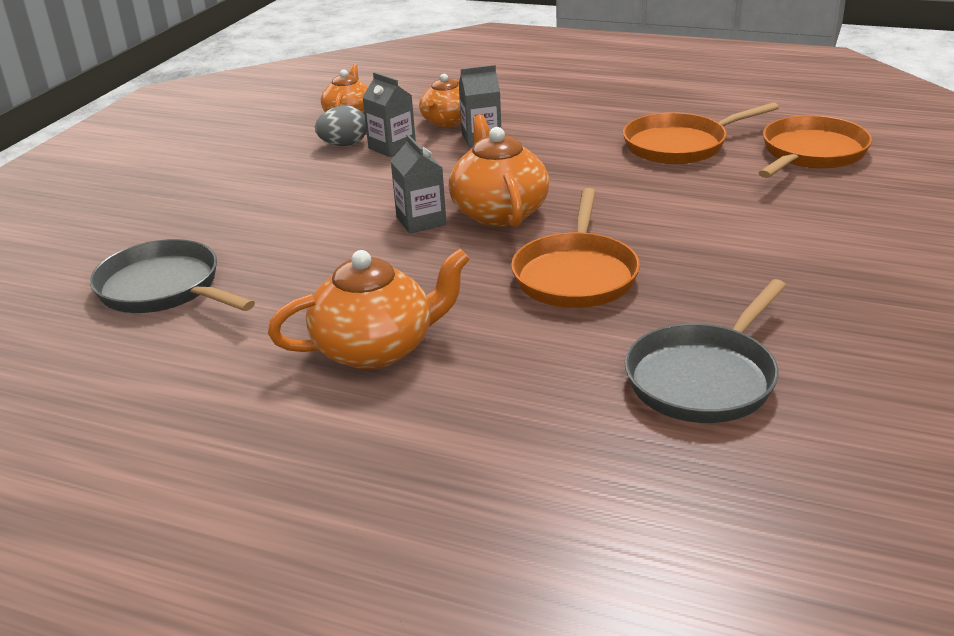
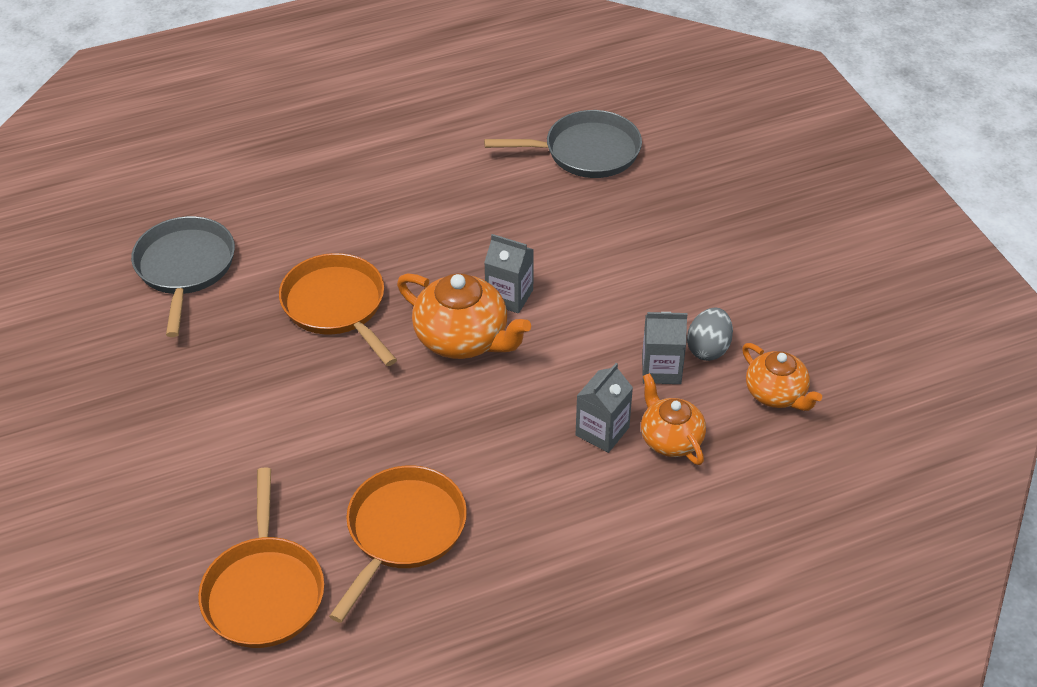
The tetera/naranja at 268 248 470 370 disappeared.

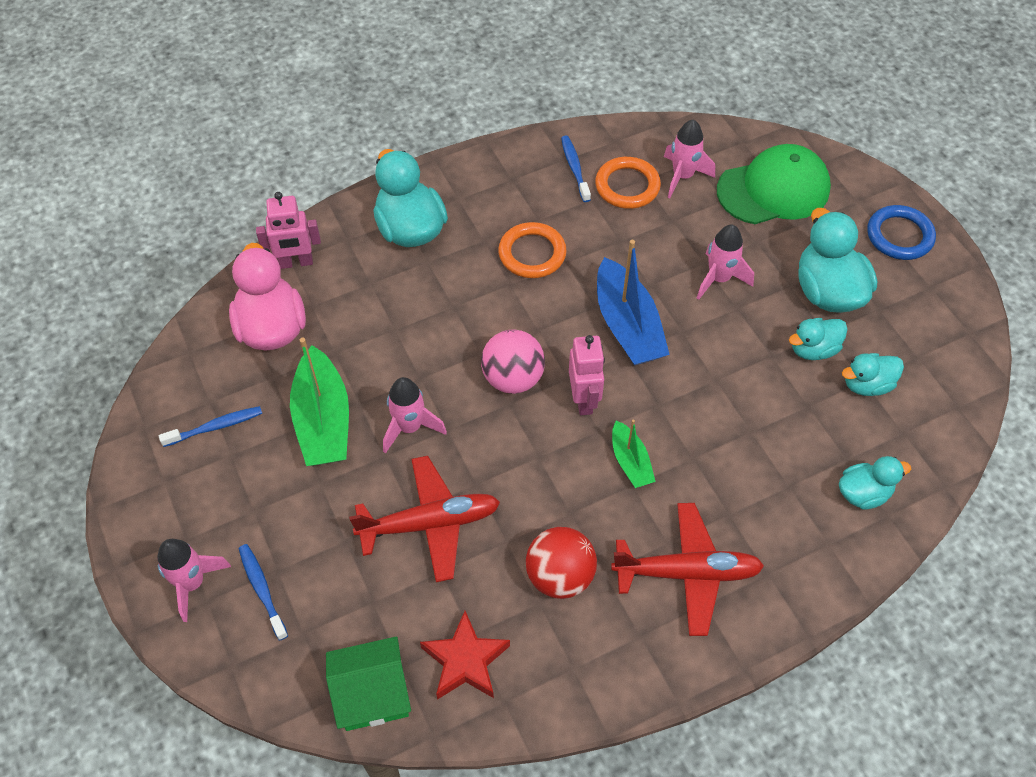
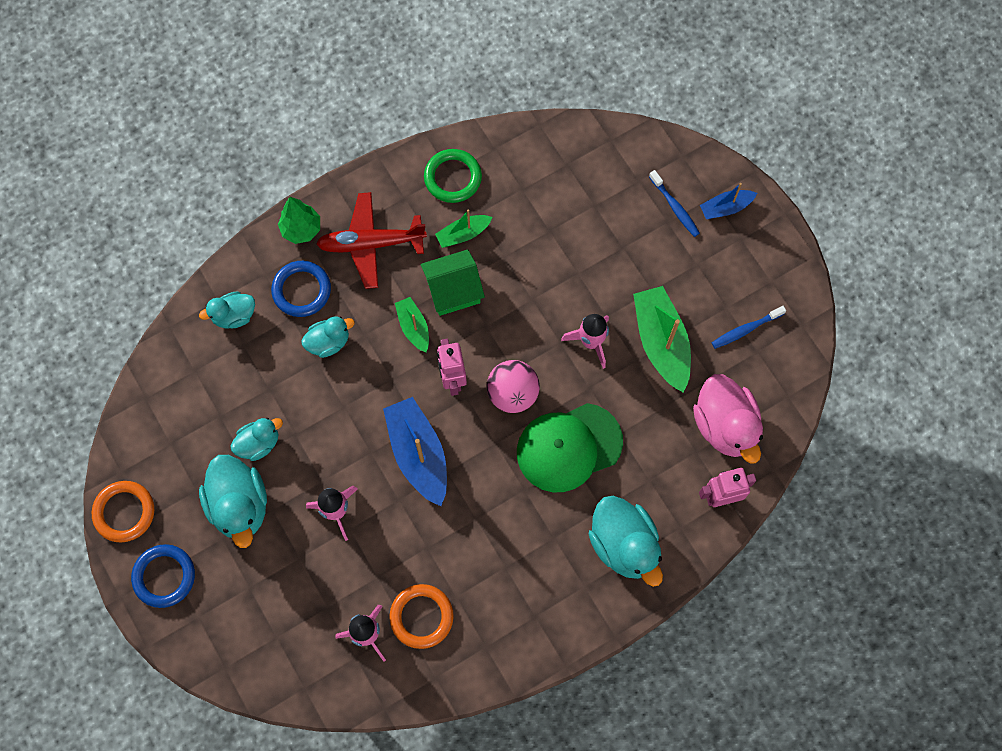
The avión/rojo at 349 456 500 582 disappeared. The estrella/rojo at 420 611 510 700 disappeared. The cepillo de dientes/azul at 561 136 591 202 disappeared. The anillo/azul at 271 261 331 317 appeared. The árbol/verde at 278 197 320 244 appeared. The anillo/verde at 424 149 482 203 appeared. The casa/verde moved from 326 636 411 731 to 421 249 485 316. The anillo/naranja moved from 498 222 567 278 to 92 481 154 542. The gorra/verde moved from 717 144 831 224 to 517 403 623 492. The pato/turquesa moved from 842 353 904 396 to 301 316 355 358. The cohete/rosa at 157 539 231 622 was replaced by the barco/azul at 700 183 757 219. The pelota/rojo at 526 527 597 599 was replaced by the barco/verde at 435 210 492 248.

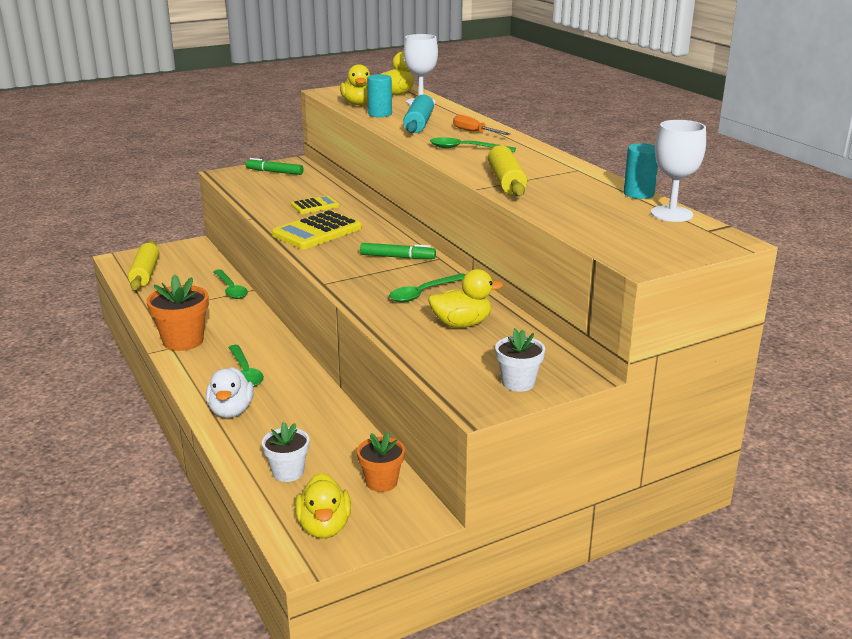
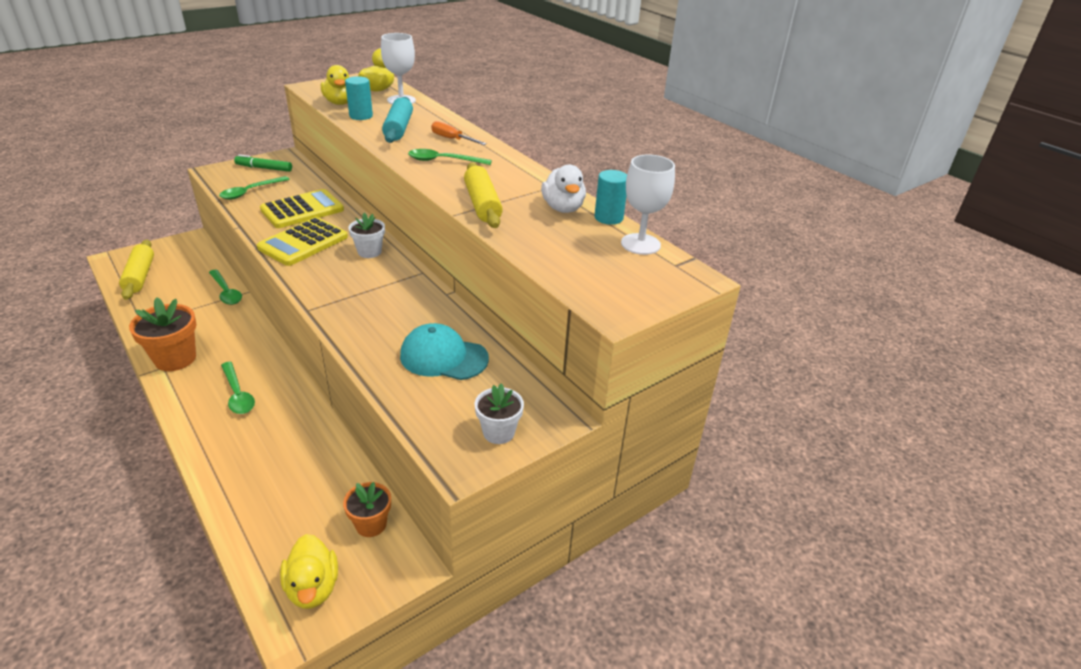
The rotulador/verde at 360 243 436 259 disappeared. The pato/blanco moved from 206 367 254 418 to 541 164 586 213. The maceta/blanco moved from 262 422 309 482 to 348 213 385 258. The cuchara/verde moved from 389 273 466 302 to 219 176 290 200. The pato/amarillo at 428 269 503 328 was replaced by the gorra/turquesa at 400 323 489 380. The calculadora/amarillo at 291 196 339 214 changed to 1.73 times the size.

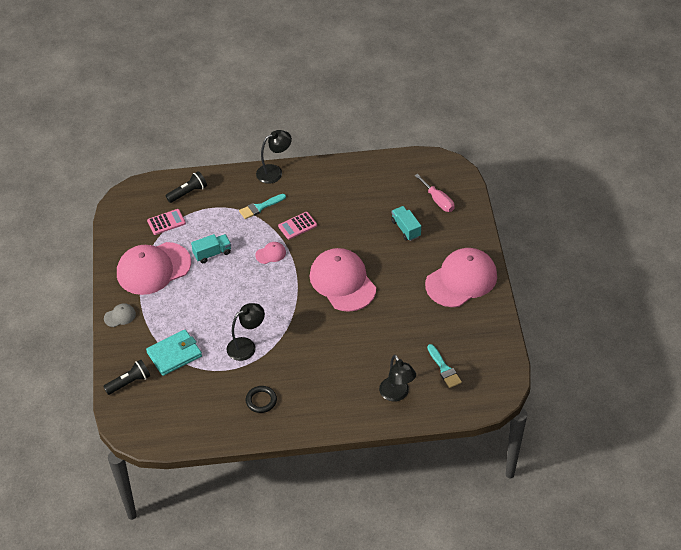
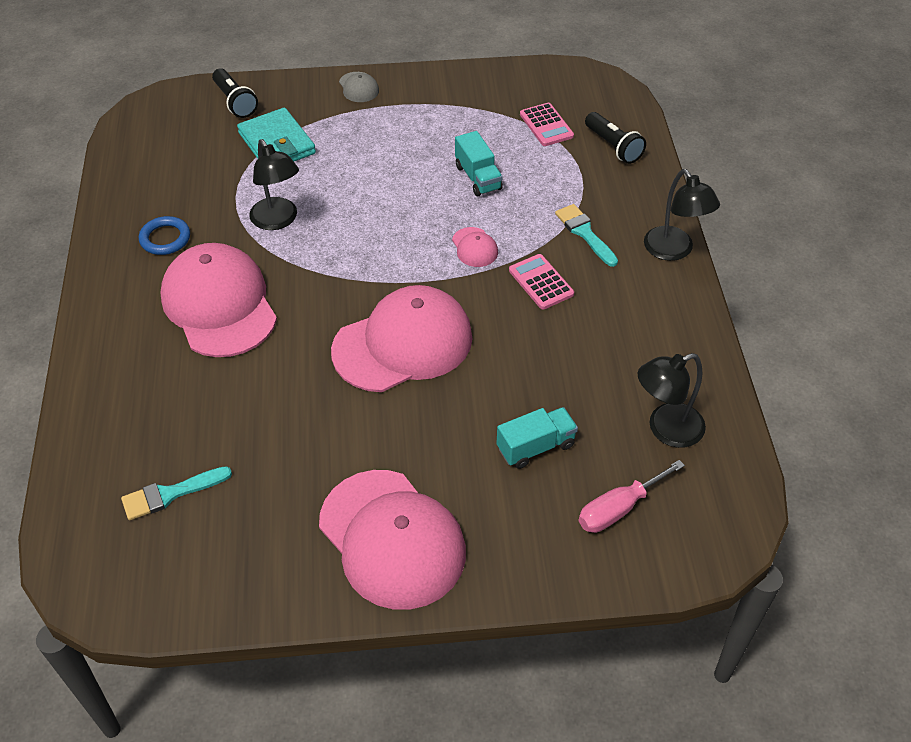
The gorra/rosa moved from 117 242 191 295 to 160 243 277 357. The lámpara/negro moved from 379 355 416 402 to 638 353 706 448. The anillo/negro at 246 386 277 413 became the anillo/azul at 139 216 190 255.

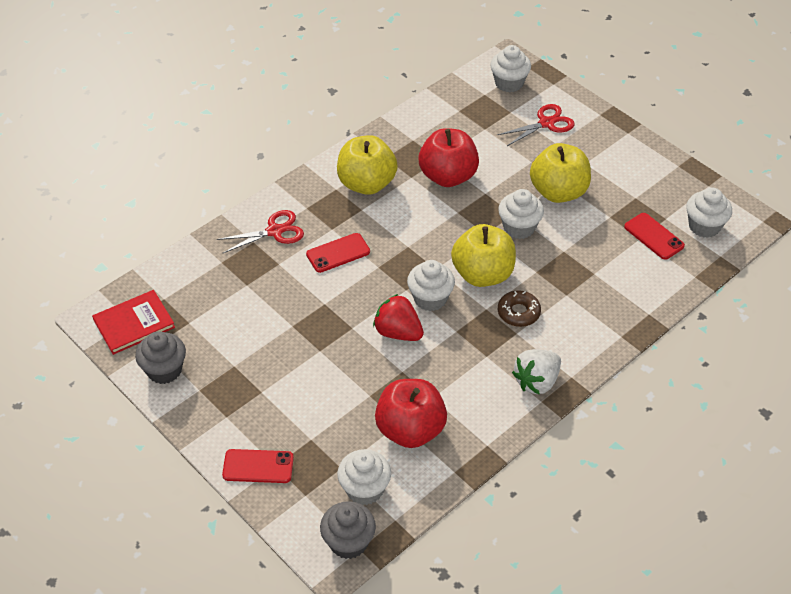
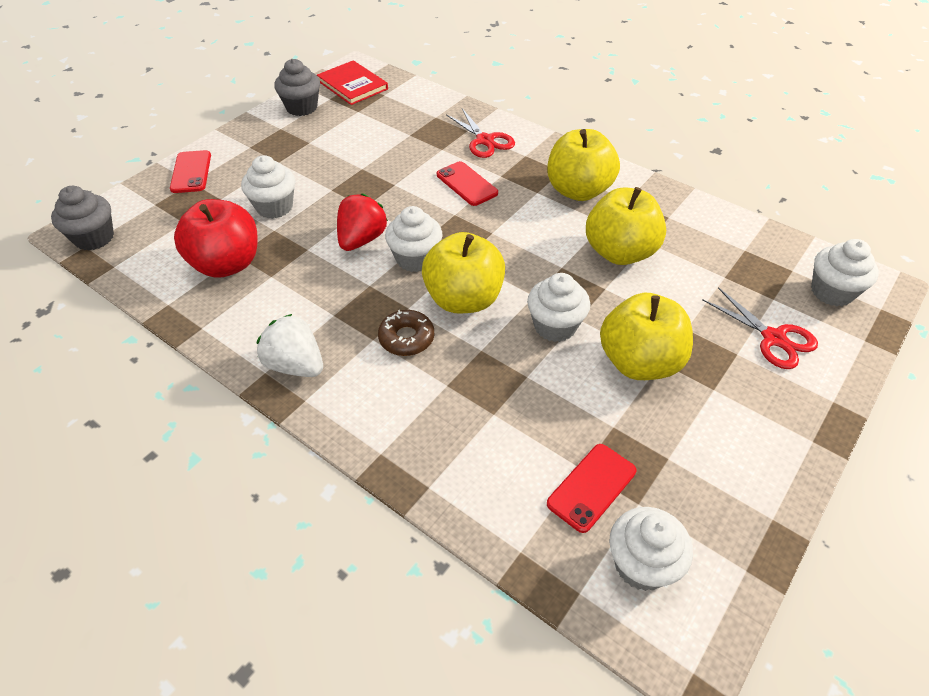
The magdalena/blanco moved from 337 449 391 505 to 241 155 295 219. The manzana/rojo at 418 128 479 187 became the manzana/amarillo at 586 187 666 265.

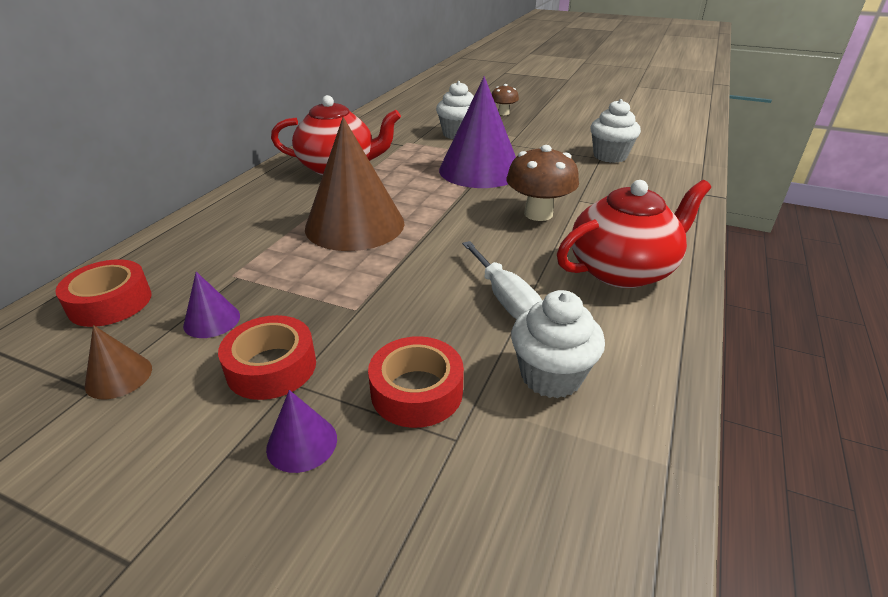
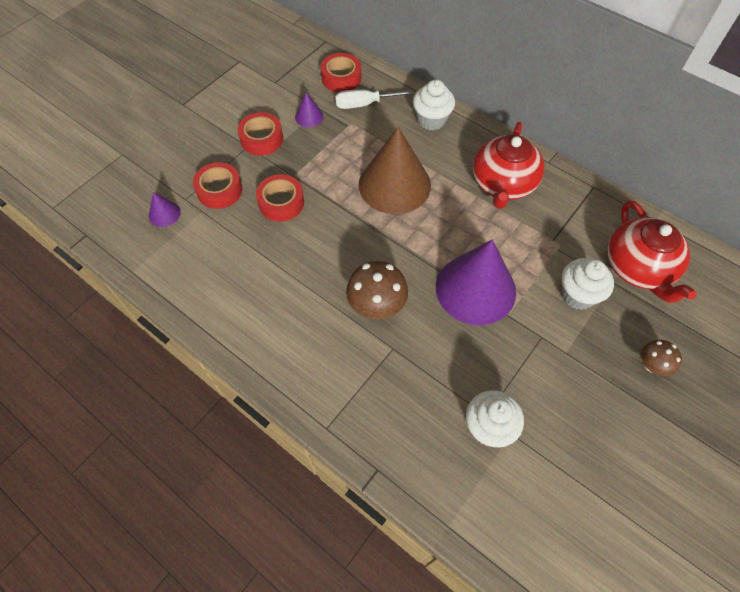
The cono/marrón at 85 325 152 399 disappeared. The cinta adhesiva/rojo at 256 174 304 222 appeared. The cono/morado moved from 266 390 337 473 to 149 192 181 227. The destornillador/blanco moved from 462 241 542 319 to 335 89 413 109. The magdalena/blanco moved from 511 290 605 398 to 413 80 455 130. The tetera/rojo moved from 557 180 711 288 to 607 200 697 303.

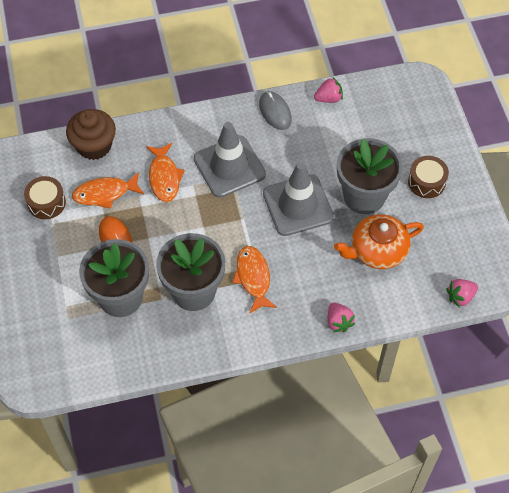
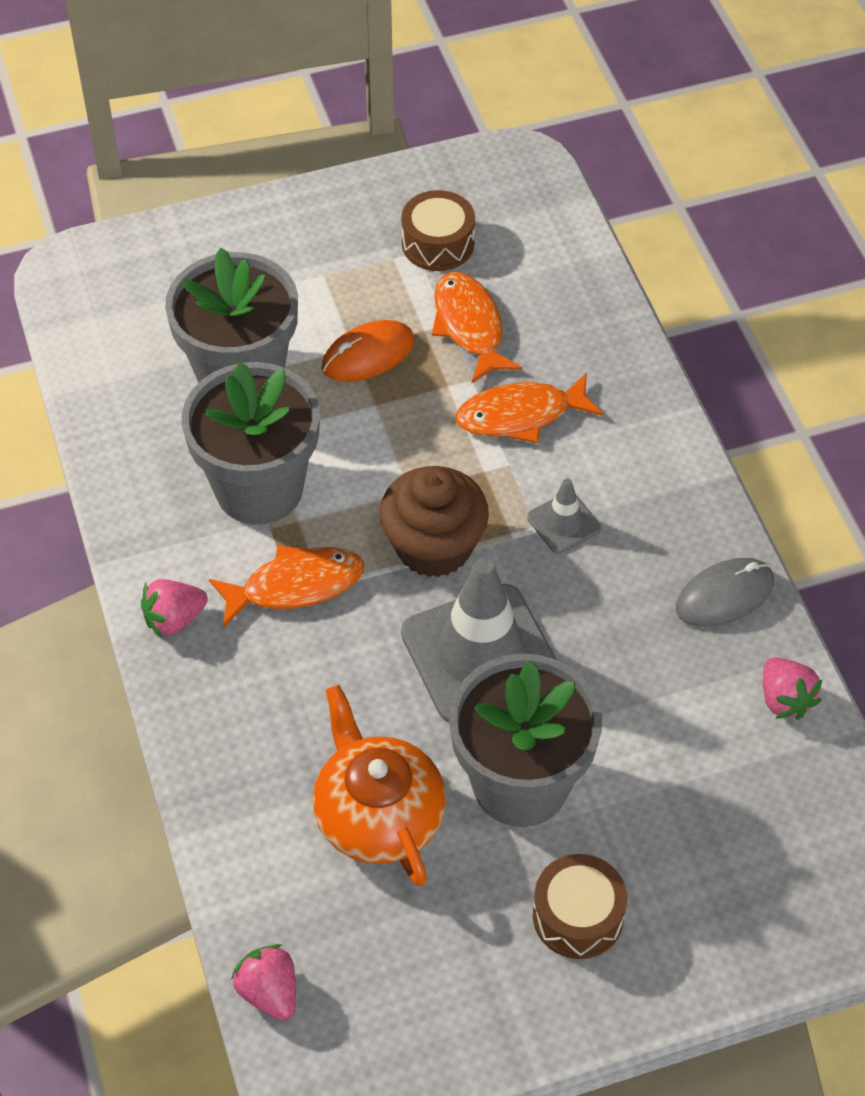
The magdalena/marrón moved from 66 109 116 160 to 380 466 489 577. The fresa/rosa moved from 328 302 355 332 to 141 579 208 638. The cono de tráfico/gris at 194 122 266 198 changed to 0.46 times the size.

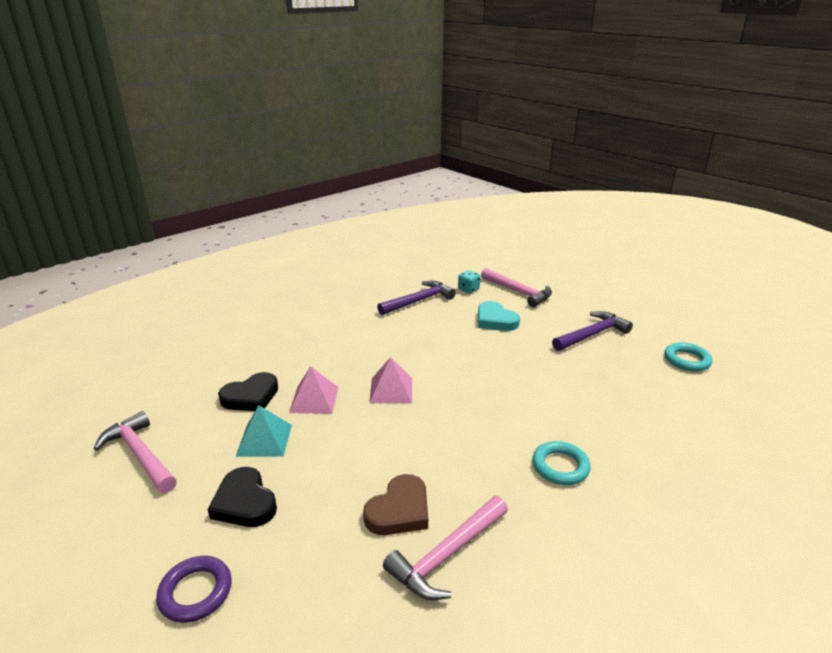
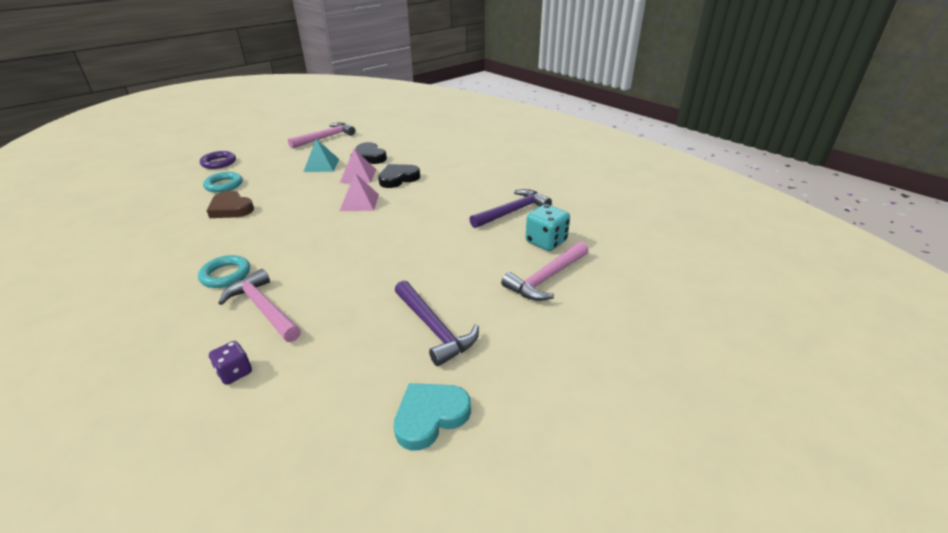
The dado/morado at 209 341 252 385 appeared. The corazón/negro moved from 208 467 277 527 to 378 164 420 188. The martillo/rosa moved from 383 496 508 600 to 218 269 301 342. The corazón/turquesa moved from 478 301 520 331 to 394 383 471 451. The anillo/turquesa moved from 664 342 712 372 to 203 172 242 192. The martillo/morado at 377 281 456 315 turned 90 degrees counterclockwise. The dado/turquesa at 458 270 480 293 changed to 1.58 times the size.

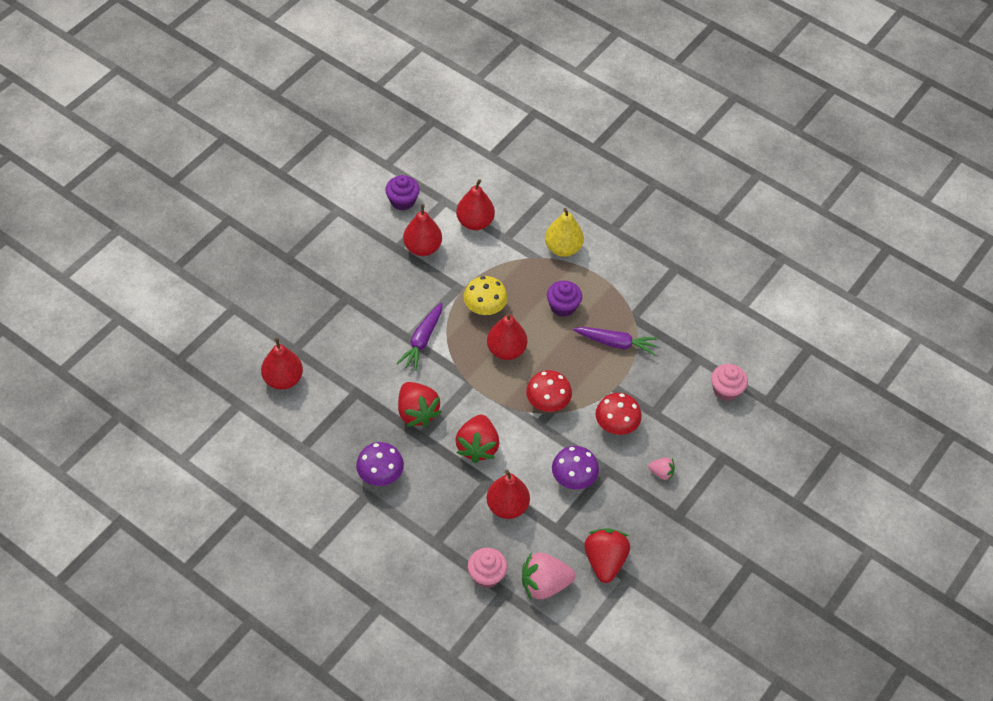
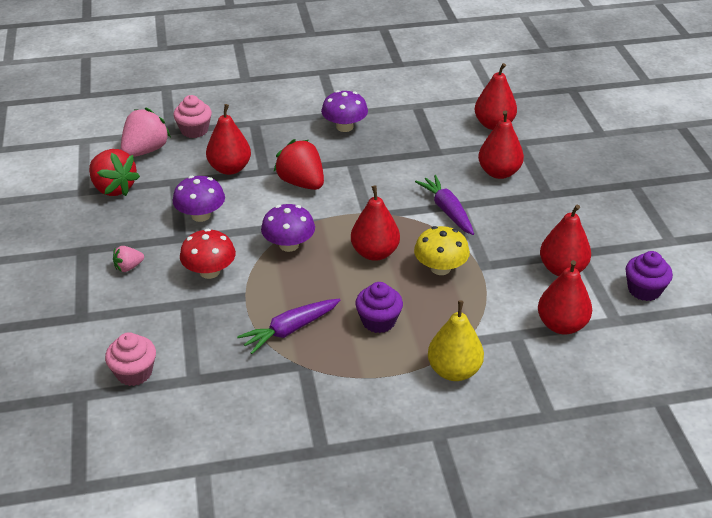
The fresa/rojo at 398 382 442 427 disappeared. The pera/rojo at 478 110 524 179 appeared. The seta/rojo at 526 370 572 412 became the seta/morado at 261 204 315 252.

